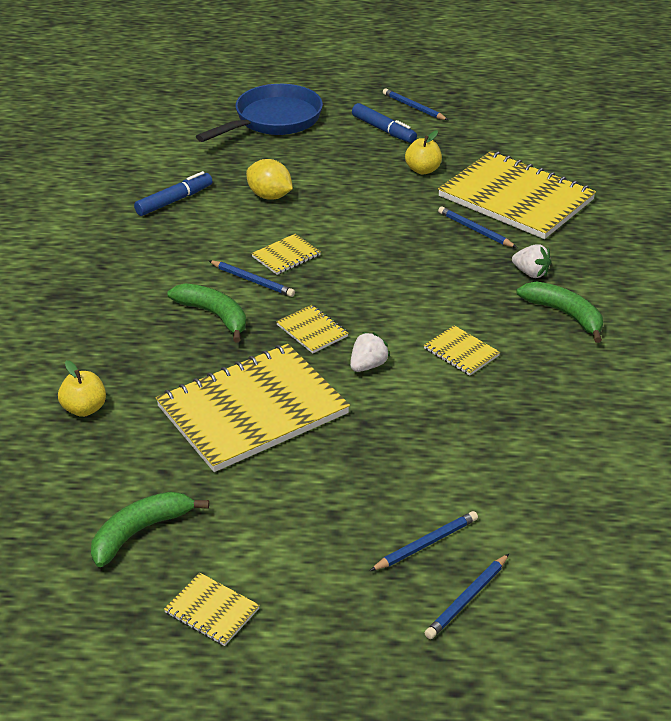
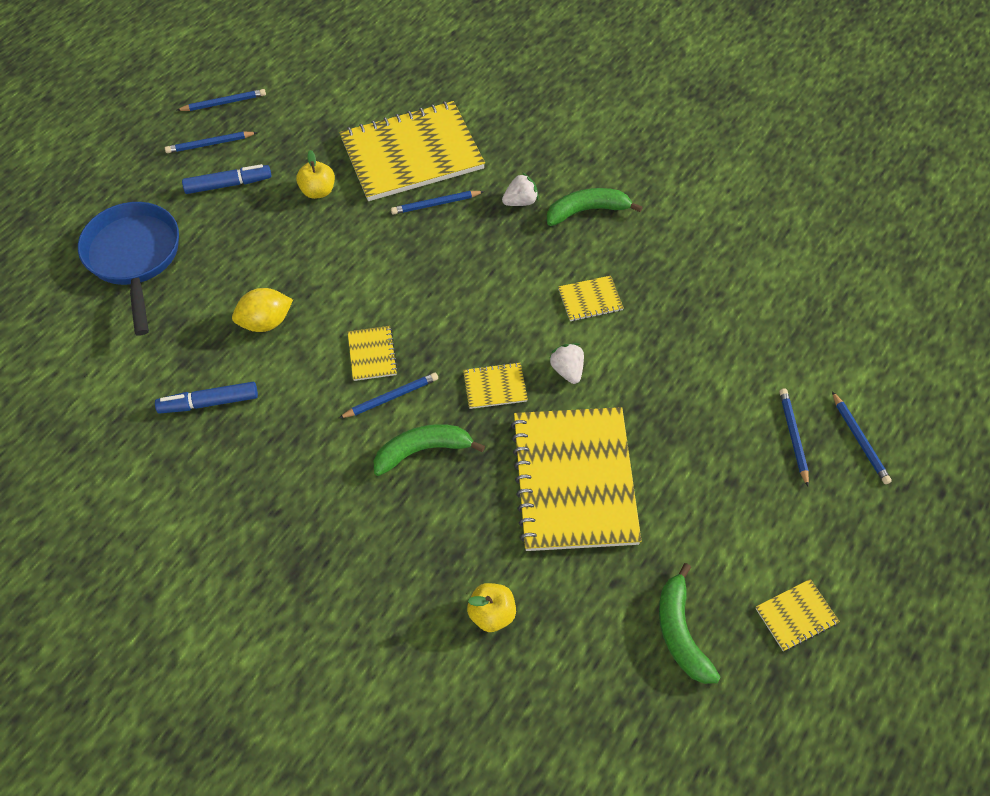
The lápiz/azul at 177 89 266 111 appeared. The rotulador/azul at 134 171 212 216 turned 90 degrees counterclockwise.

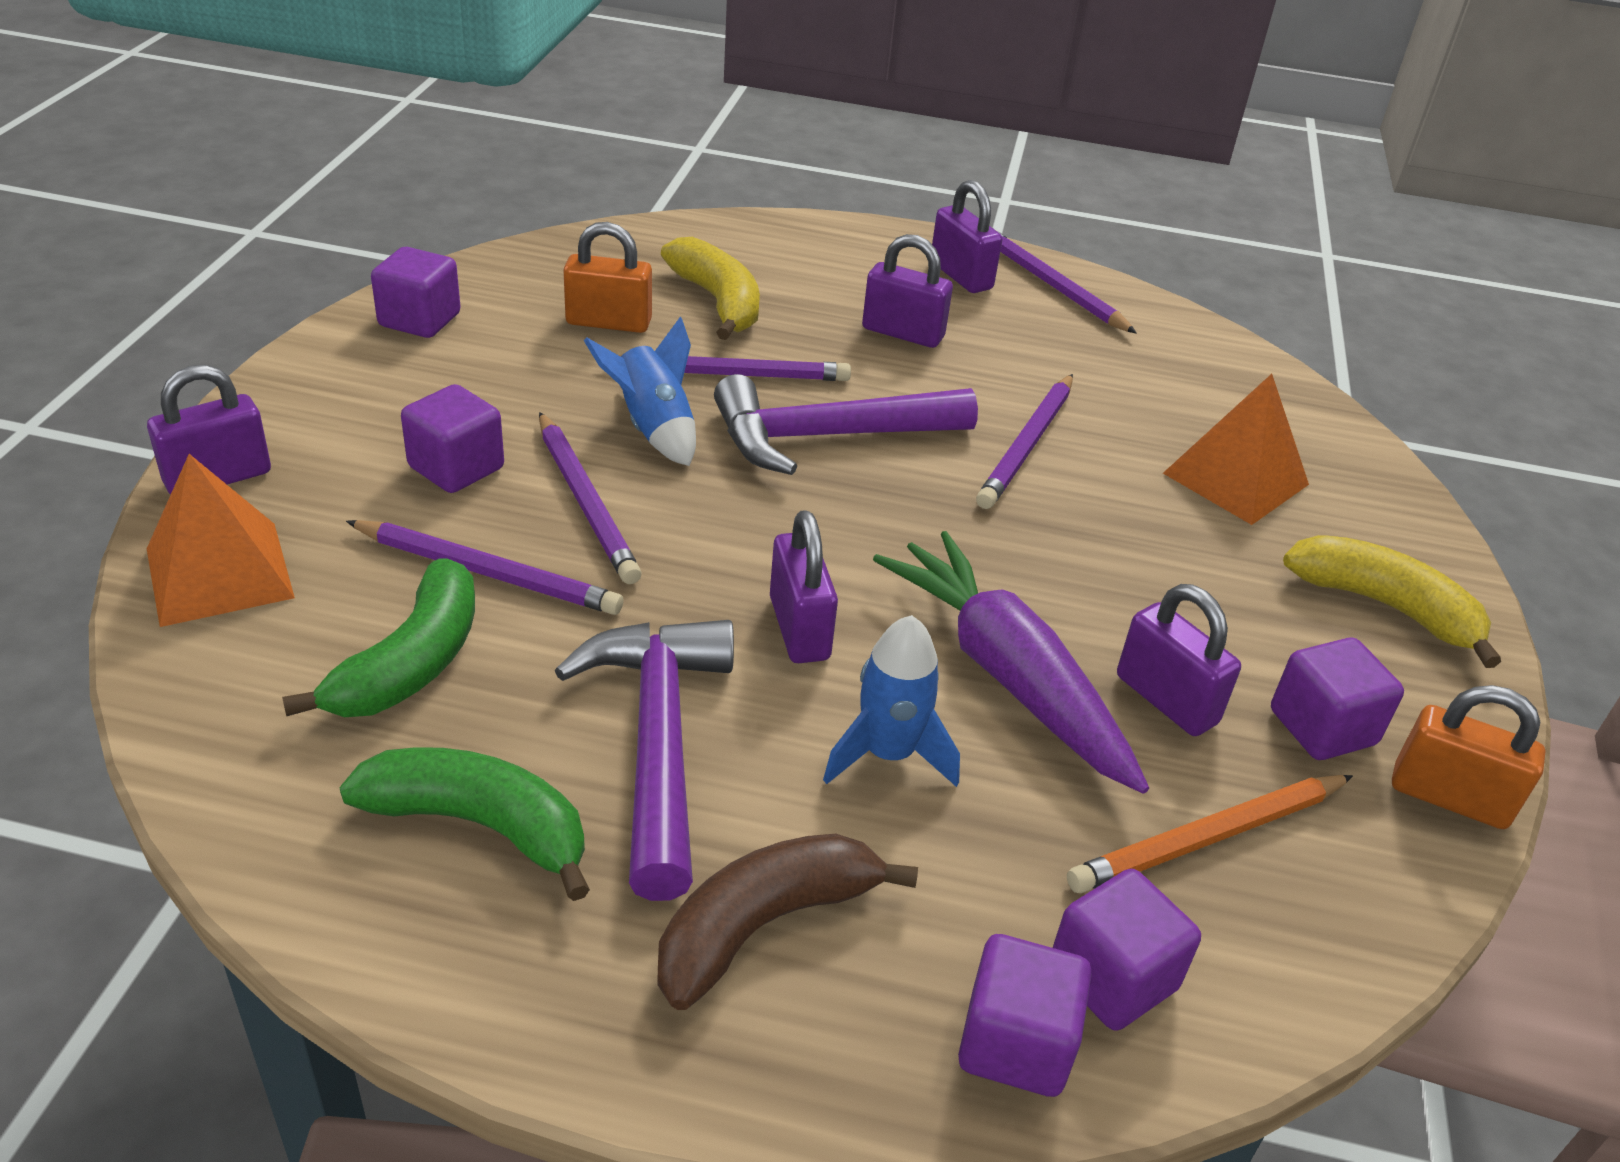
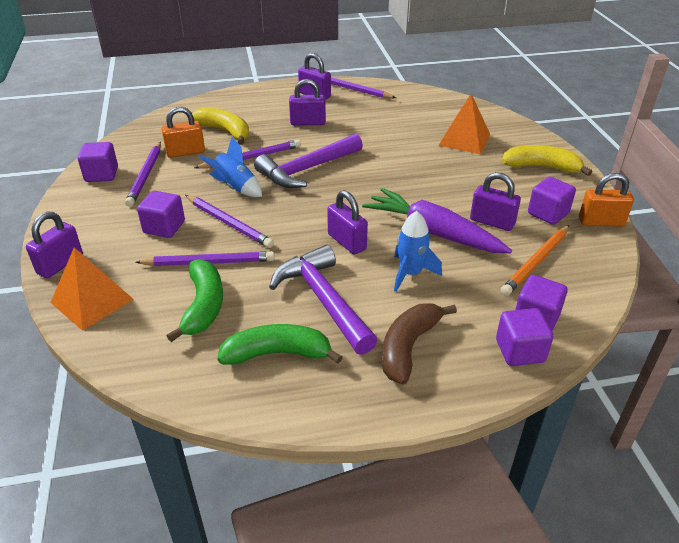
The lápiz/morado moved from 976 374 1073 509 to 125 141 161 207.

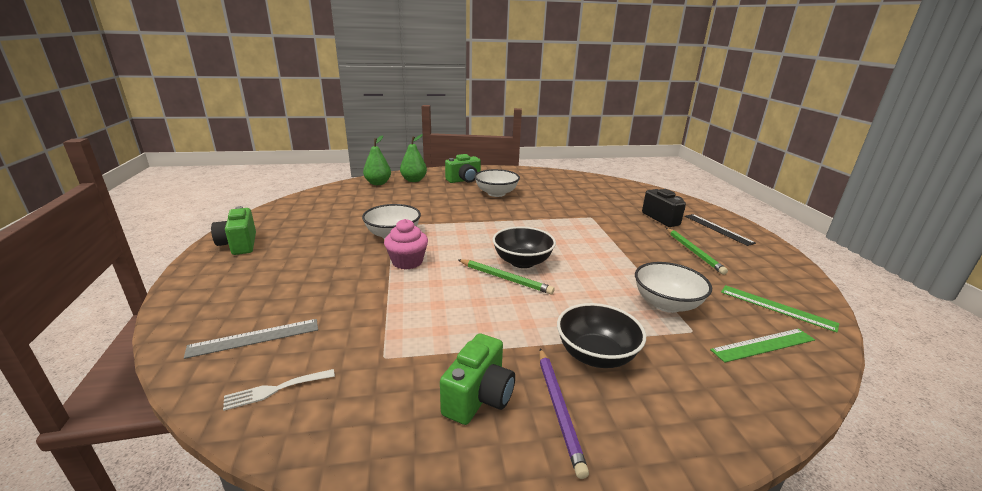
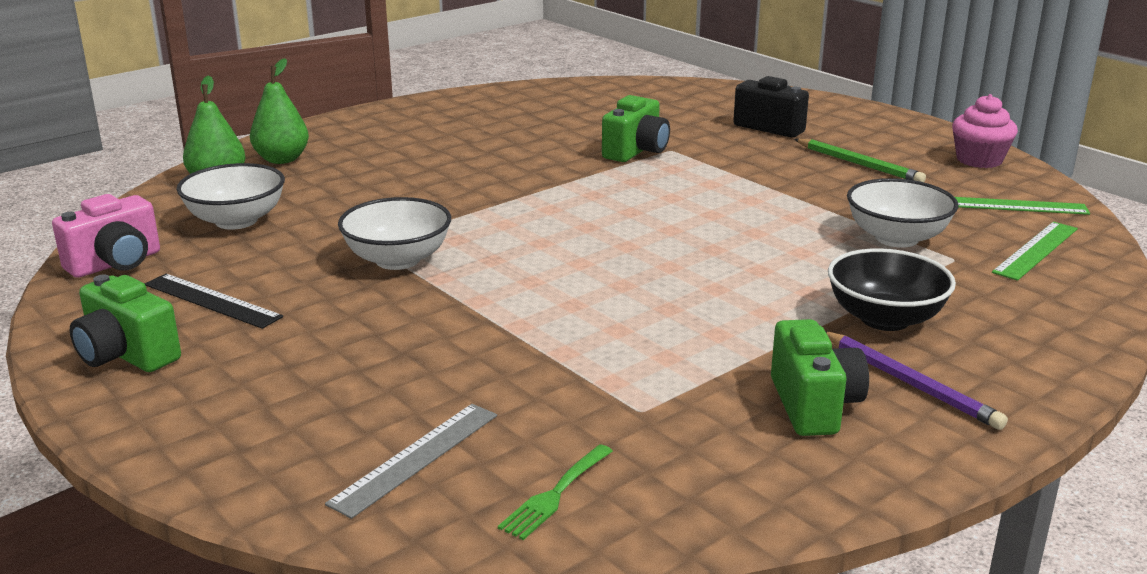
The lápiz/verde at 458 259 555 294 disappeared. The cuenco/negro at 493 227 556 268 disappeared. The cámara/rosa at 52 194 160 278 appeared. The magdalena/rosa moved from 384 219 428 269 to 952 94 1018 168. The cámara/verde moved from 445 154 481 183 to 602 95 670 162. The cuenco/blanco moved from 474 169 520 197 to 176 163 285 230. The regla/negro moved from 685 214 756 246 to 145 274 283 329. The tenedor/blanco at 223 369 335 411 became the tenedor/verde at 498 444 613 540.

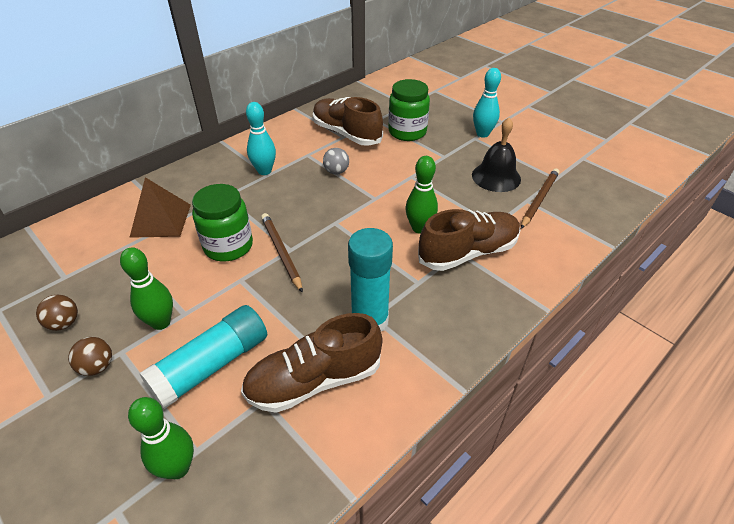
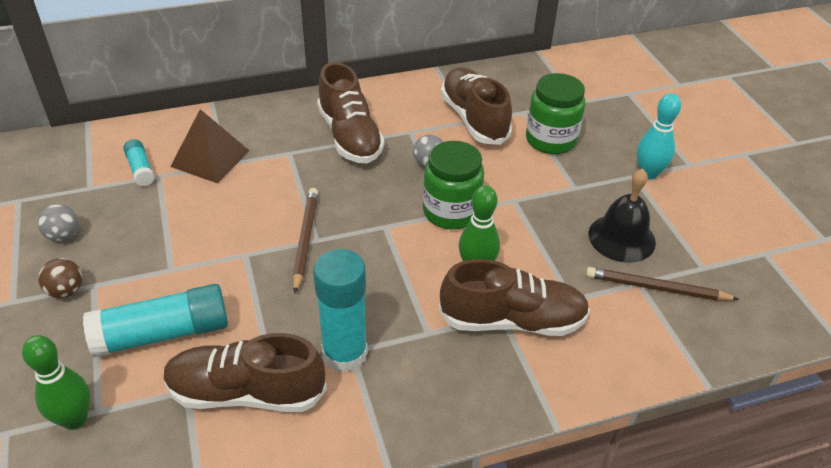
The bolo/verde at 120 247 173 330 disappeared. The barra de pegamento/turquesa at 123 139 154 186 appeared. The tarro/verde moved from 192 184 253 262 to 423 141 484 229. The bolo/turquesa at 246 102 276 175 was replaced by the zapato/marrón at 317 62 384 163. The pelota/marrón at 36 295 78 331 became the pelota/gris at 38 204 79 242. The lápiz/marrón at 521 168 559 229 turned 135 degrees counterclockwise.

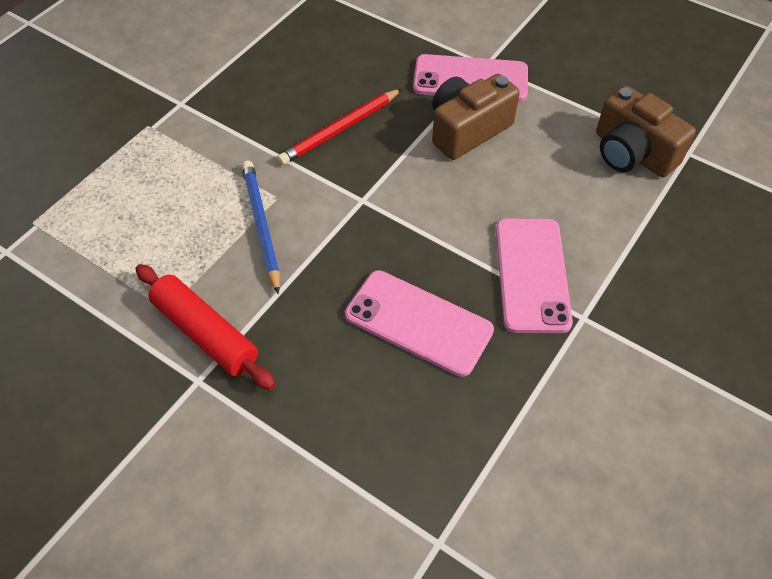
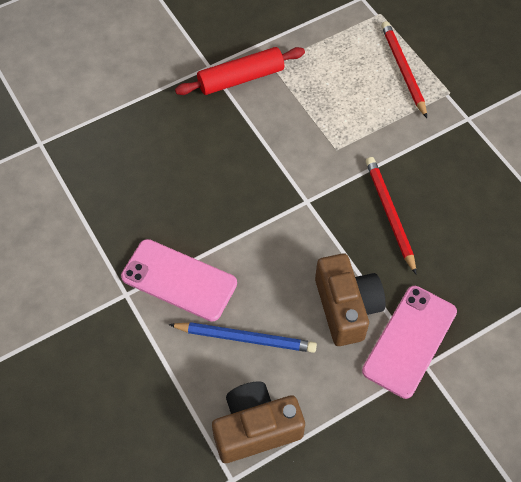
The móvil/rosa at 345 270 494 377 disappeared. The lápiz/rojo at 381 21 427 118 appeared. The lápiz/azul moved from 242 161 280 294 to 169 322 317 353.

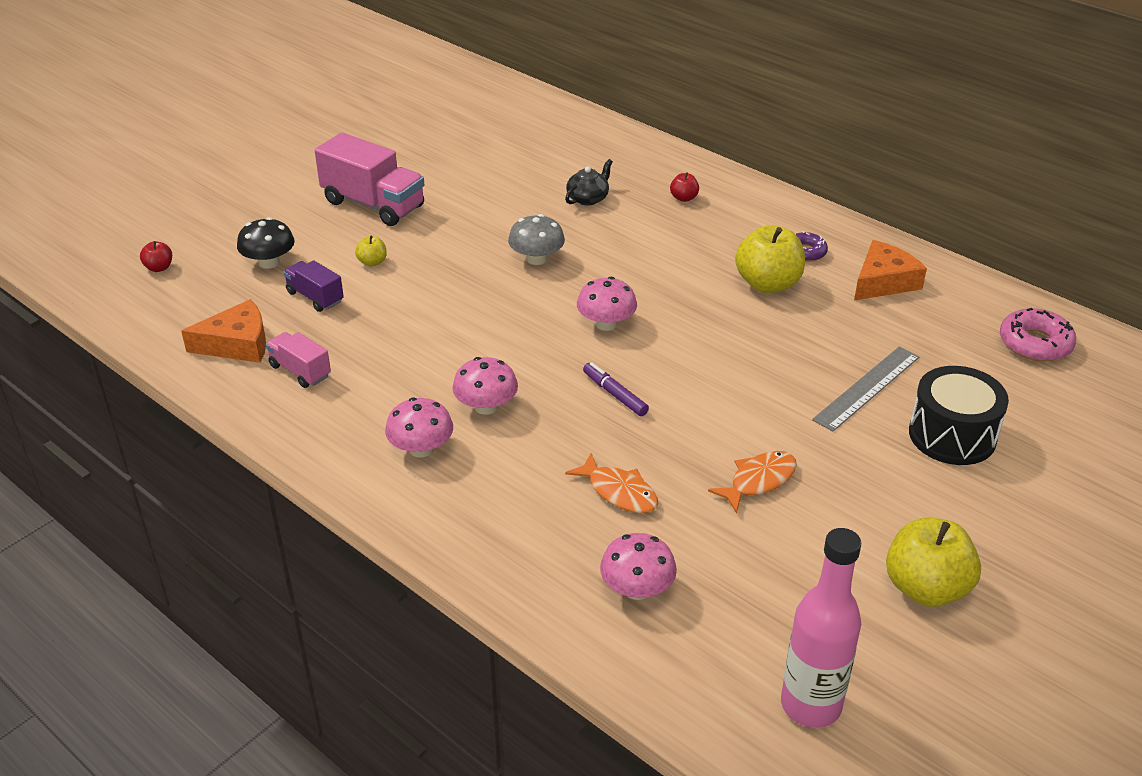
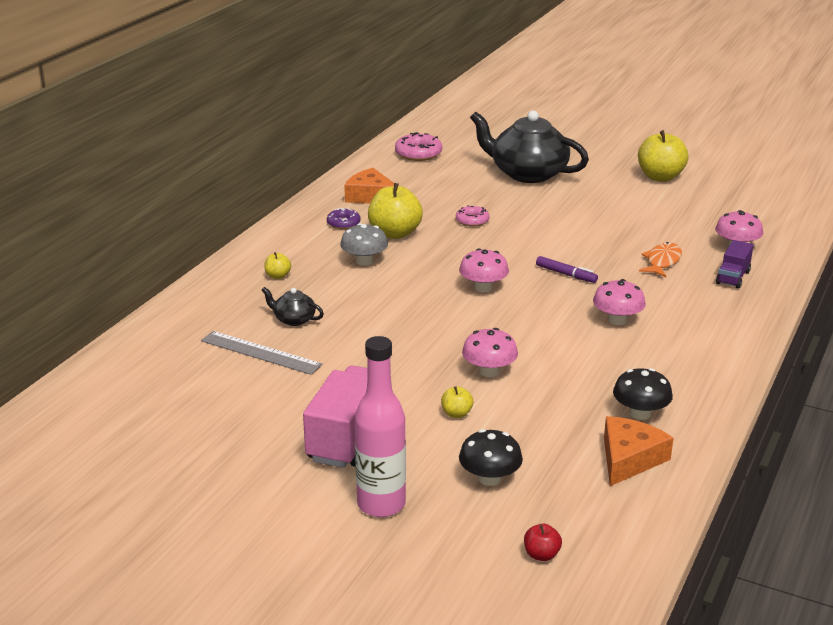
The pez/naranja at 708 451 797 513 disappeared. The rosquilla/rosa at 456 205 489 226 appeared. The camión/morado moved from 283 260 344 312 to 716 240 753 289. The seta/rosa moved from 385 398 453 458 to 462 328 518 377. The seta/gris moved from 508 214 565 265 to 340 223 388 266. The botella/rosa moved from 781 528 861 728 to 355 336 406 517. The regla/gris moved from 812 347 920 431 to 201 331 323 375. The camión/rosa at 266 332 331 388 was replaced by the seta/negro at 613 368 673 420. The tambor/negro at 909 366 1009 465 was replaced by the tetera/negro at 470 111 589 183. The manzana/rojo at 670 172 699 202 became the manzana/amarillo at 264 252 291 279. The queso/naranja at 181 299 266 363 turned 60 degrees clockwise. The rotulador/morado at 583 362 649 416 turned 90 degrees counterclockwise.

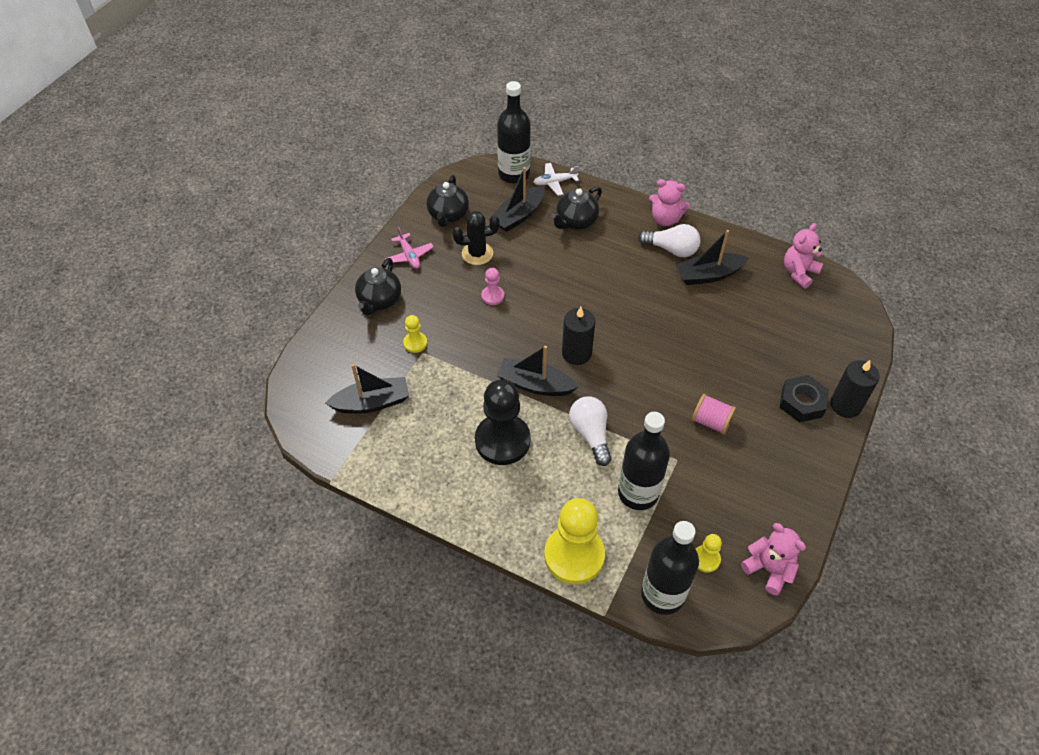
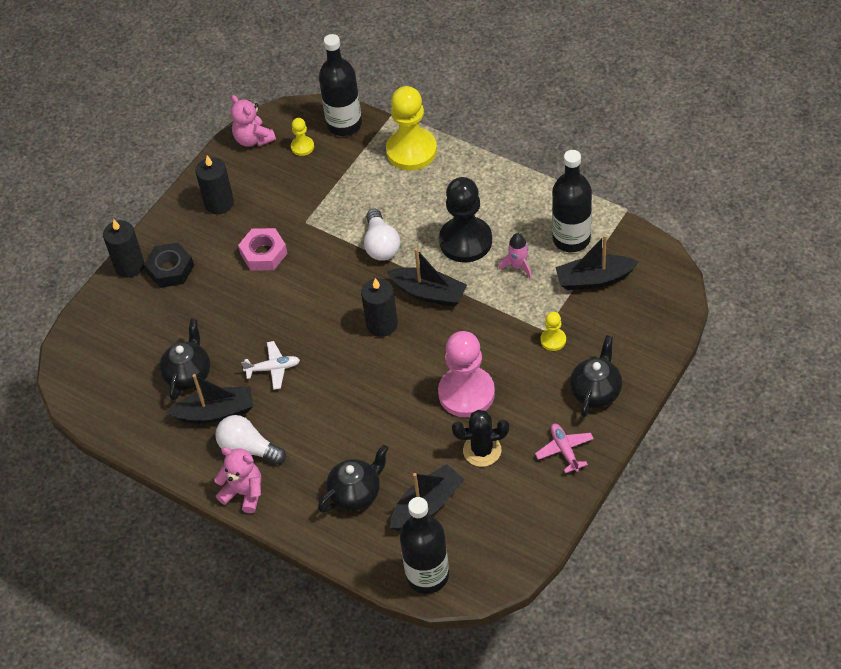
The osito/rosa at 784 223 823 289 disappeared. The vela/negro at 196 156 234 214 appeared. The cohete/rosa at 499 233 532 279 appeared. The tetera/negro moved from 426 175 469 227 to 159 319 210 400. The avión/blanco moved from 533 163 579 196 to 241 341 300 390. The botella/negro moved from 618 412 670 510 to 552 150 592 252. The carrete/rosa at 692 394 736 435 was replaced by the tuerca/rosa at 238 228 288 271. The peón/rosa at 481 268 504 305 changed to 2.16 times the size.

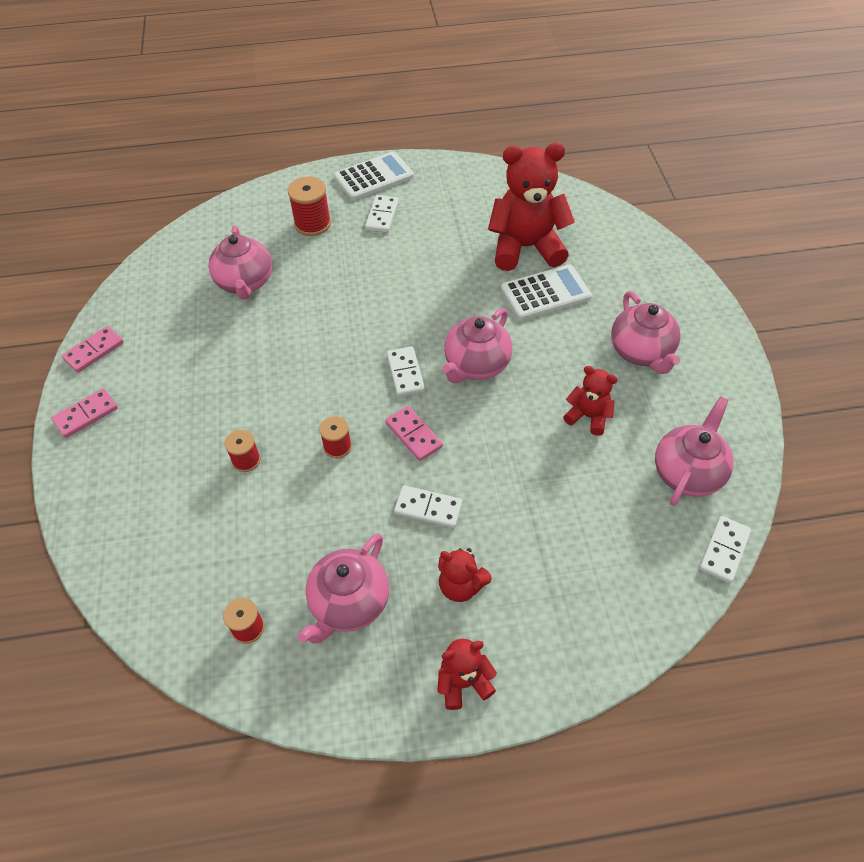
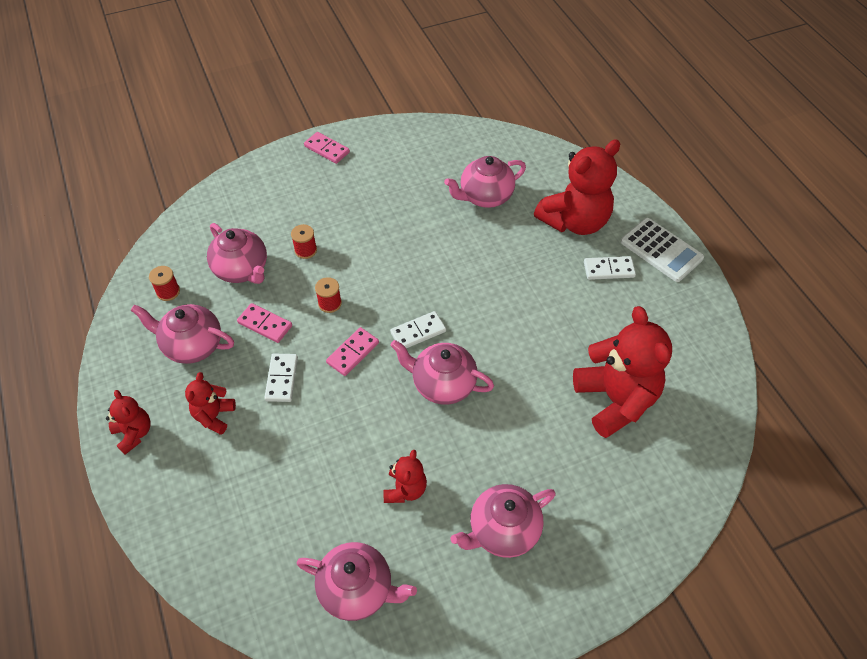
The calculadora/blanco at 501 264 592 320 disappeared. The ficha de dominó/blanco at 699 516 751 583 disappeared. The tetera/rosa at 207 223 267 284 appeared. The ficha de dominó/rosa moved from 62 326 124 373 to 237 303 292 343. The carrete/rojo at 288 177 331 236 was replaced by the osito/rojo at 534 140 620 235.

